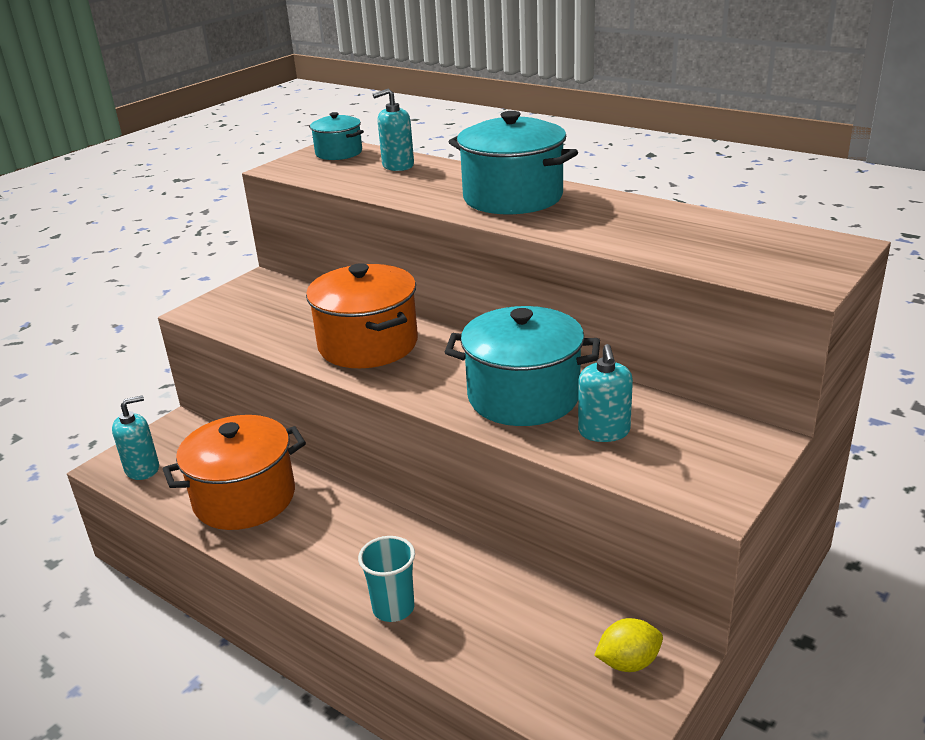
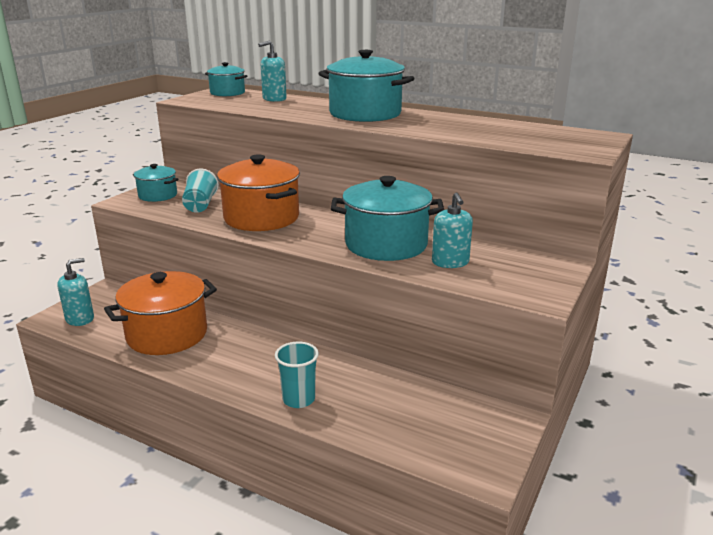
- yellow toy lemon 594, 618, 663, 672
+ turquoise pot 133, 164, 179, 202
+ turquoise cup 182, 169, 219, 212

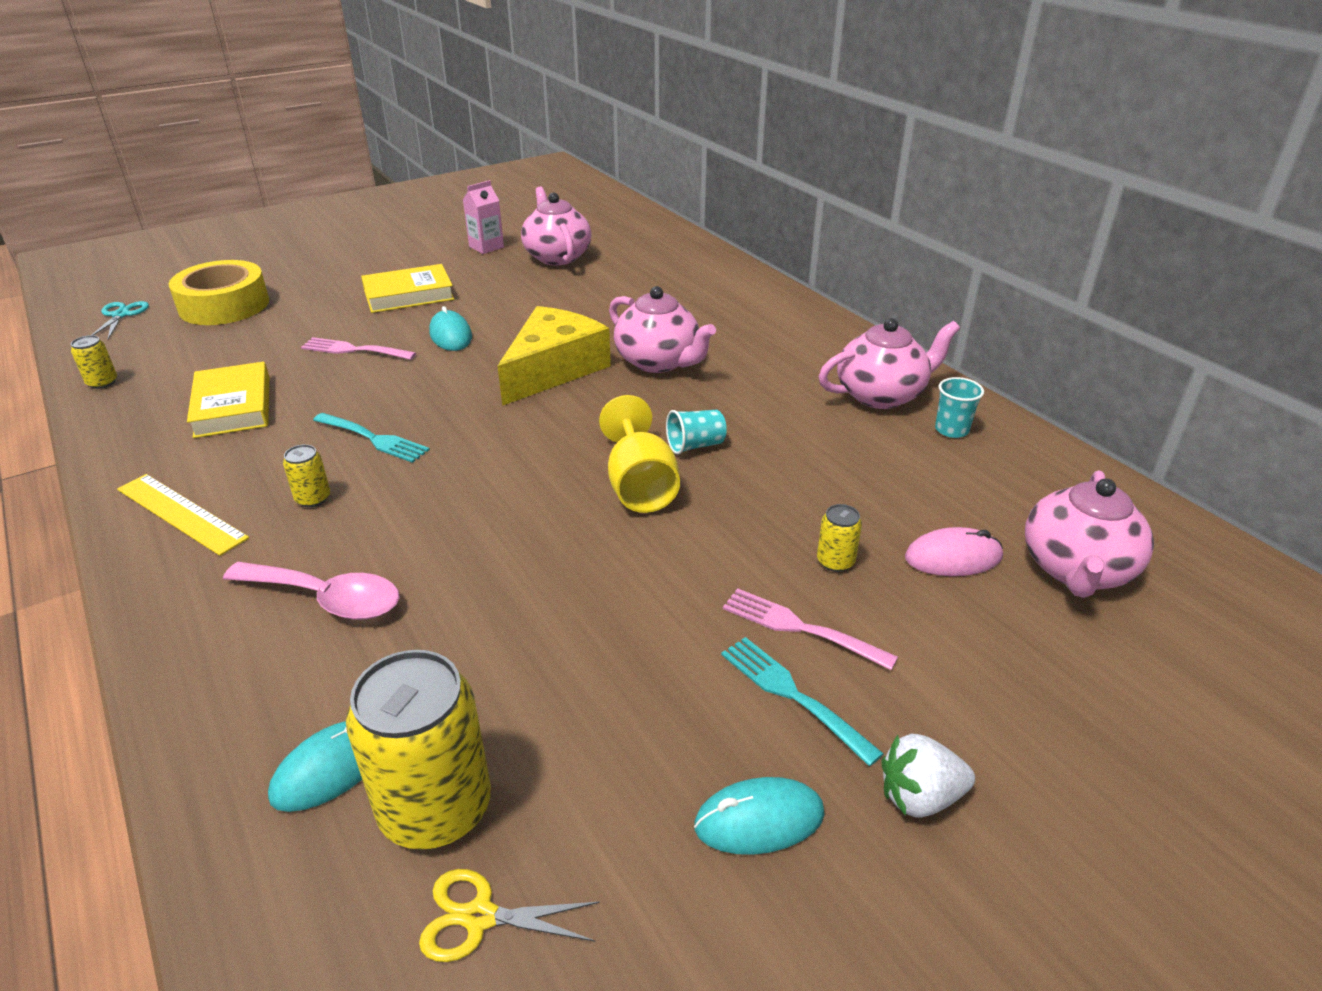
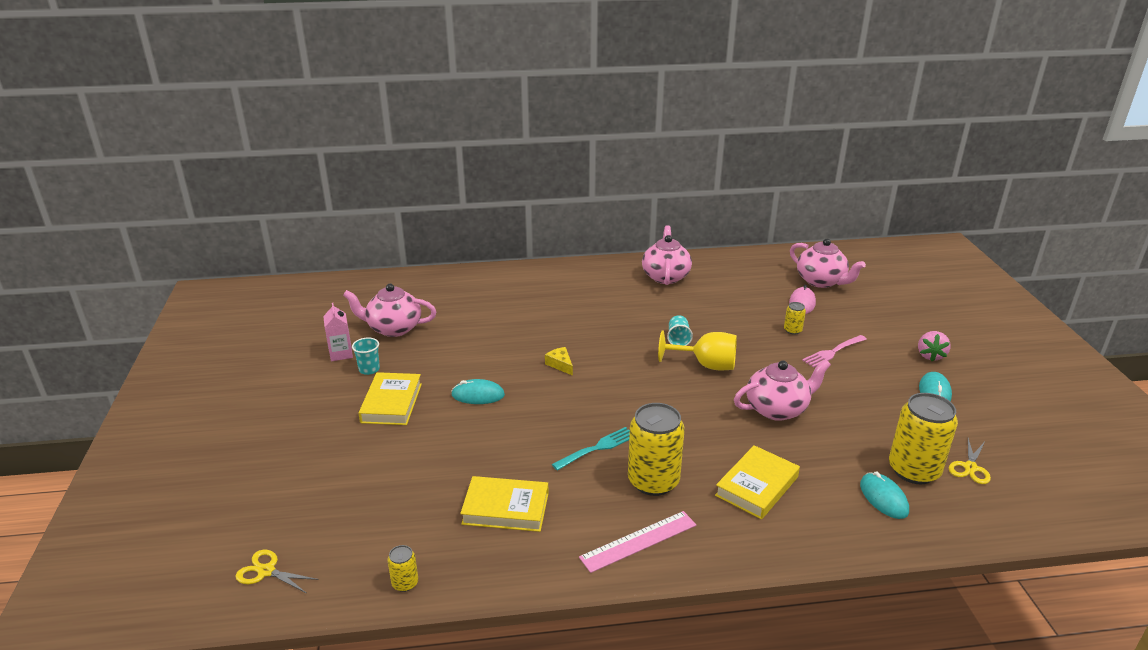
- yellow sticky tape 169, 260, 269, 325
~ rosy china teapot 609, 286, 716, 373 to 734, 360, 831, 421
~ turquoise shears 92, 301, 149, 339 to yellow shears 235, 549, 319, 593
~ yellow cheese 498, 306, 611, 406 = 545, 347, 573, 376 x0.41
- rosy dinner fork 301, 337, 416, 360
~ turquoise cup 935, 377, 984, 438 to 352, 338, 380, 375
~ yellow can 283, 444, 330, 507 = 628, 403, 685, 496 x2.23
~ yellow ruler 117, 474, 249, 556 to rosy ruler 579, 511, 696, 573
~ rosy teaspoon 223, 562, 399, 620 to yellow hardcover 715, 445, 800, 519
- turquoise dinner fork 721, 637, 884, 766
~ pure white toy strawberry 882, 734, 975, 818 to rosy toy strawberry 918, 331, 951, 361

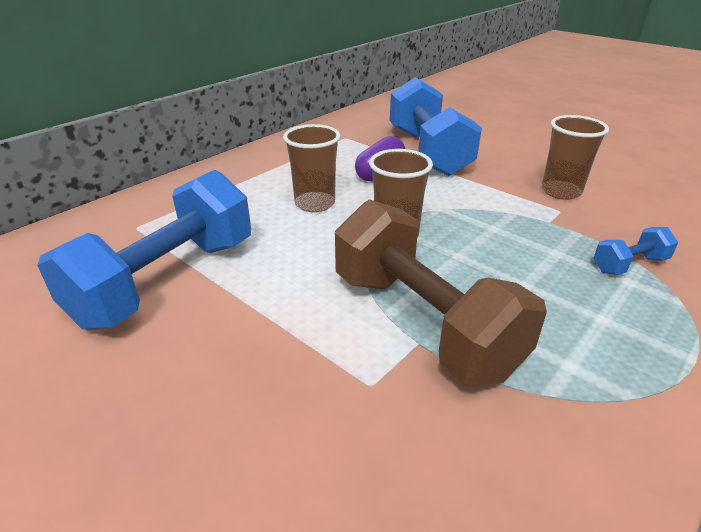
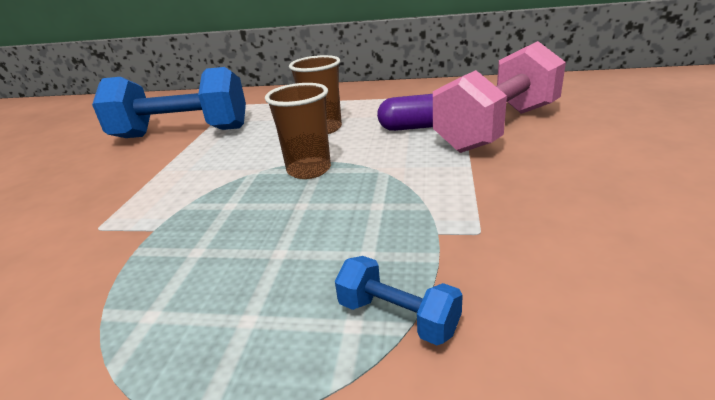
~ cobalt free weight 390, 77, 482, 176 to rosy free weight 433, 41, 566, 153
- brown cup 542, 115, 609, 200
- brown free weight 335, 200, 547, 385

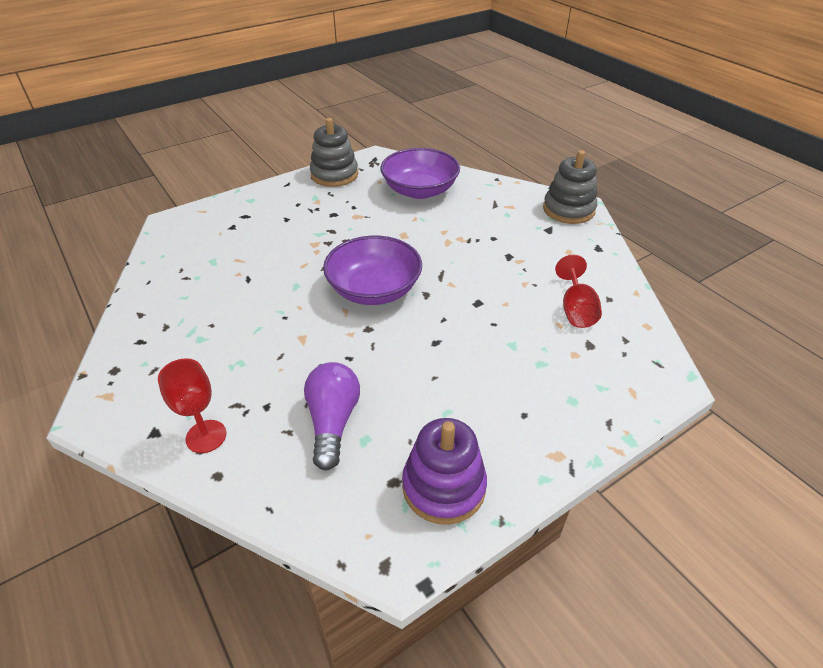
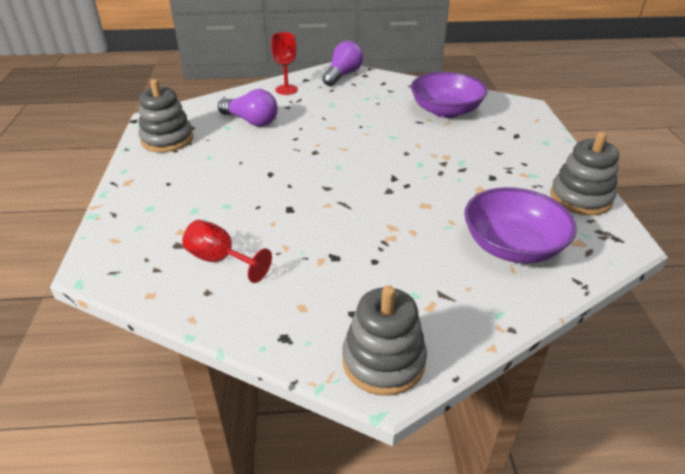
~ royal purple deep dish 323, 236, 422, 305 to 411, 72, 488, 118
~ royal purple stacking rings 402, 418, 487, 525 to grey stacking rings 139, 79, 193, 152
+ royal purple lightbulb 323, 41, 363, 86

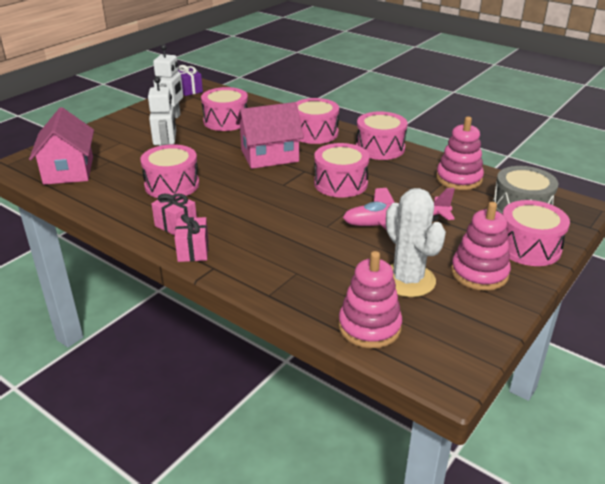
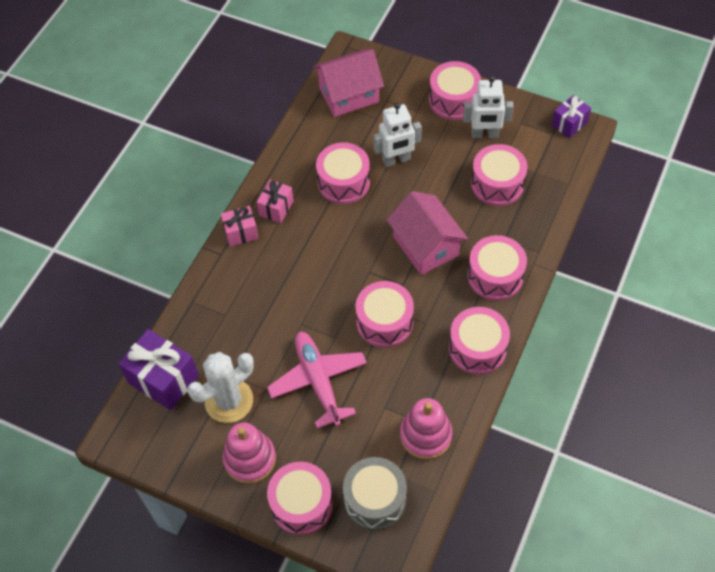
~ rosy stacking rings 338, 251, 402, 348 to royal purple present 119, 329, 199, 410
+ rosy drum 429, 61, 481, 120

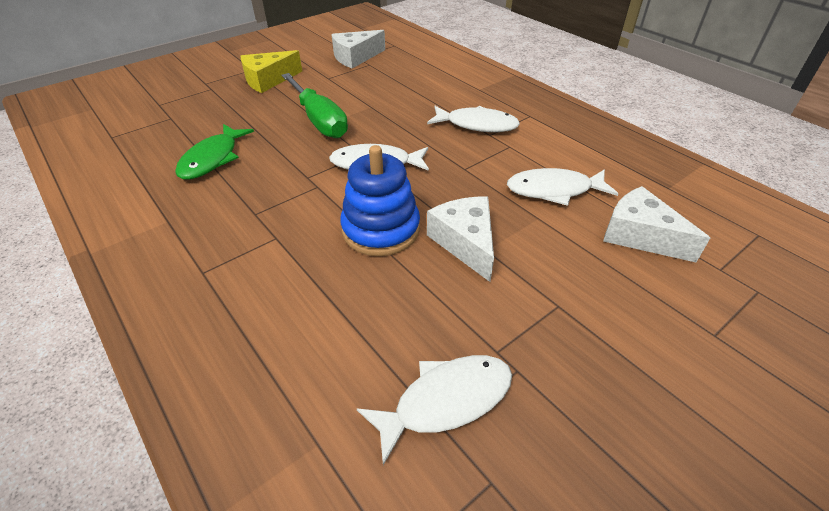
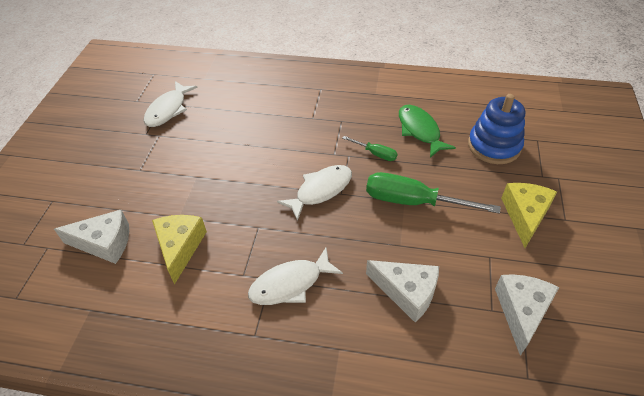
~ cobalt stacking rings 340, 145, 420, 256 to 468, 94, 525, 164
~ pure white fish 507, 168, 618, 206 to yellow cheese 152, 215, 207, 285
~ pure white cheese 427, 196, 494, 282 to 366, 260, 439, 323
+ emerald flat screwdriver 343, 136, 398, 161

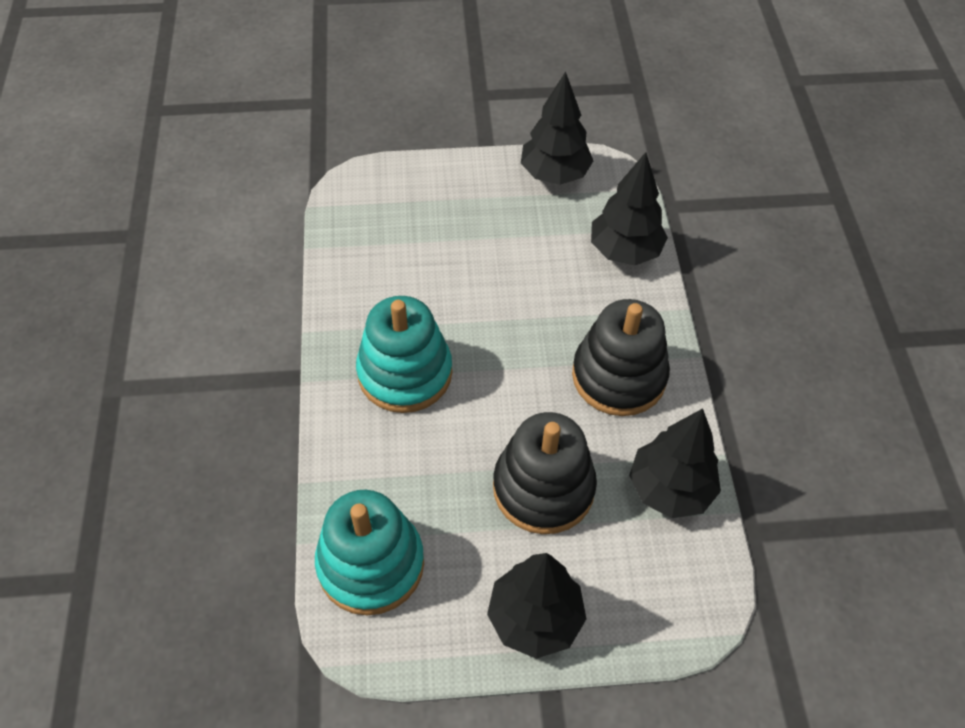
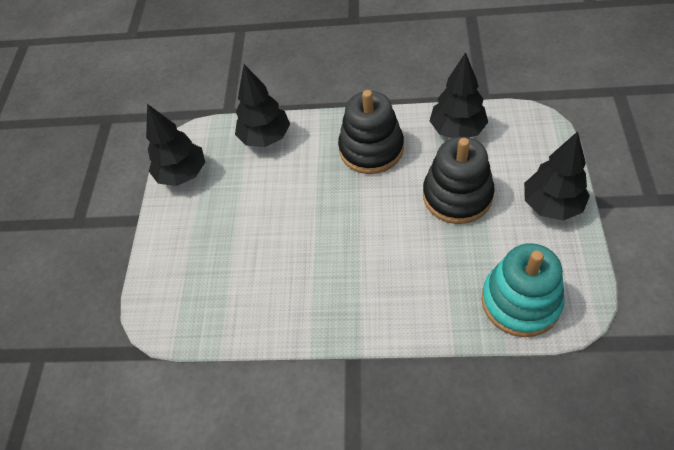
- turquoise stacking rings 356, 296, 452, 413

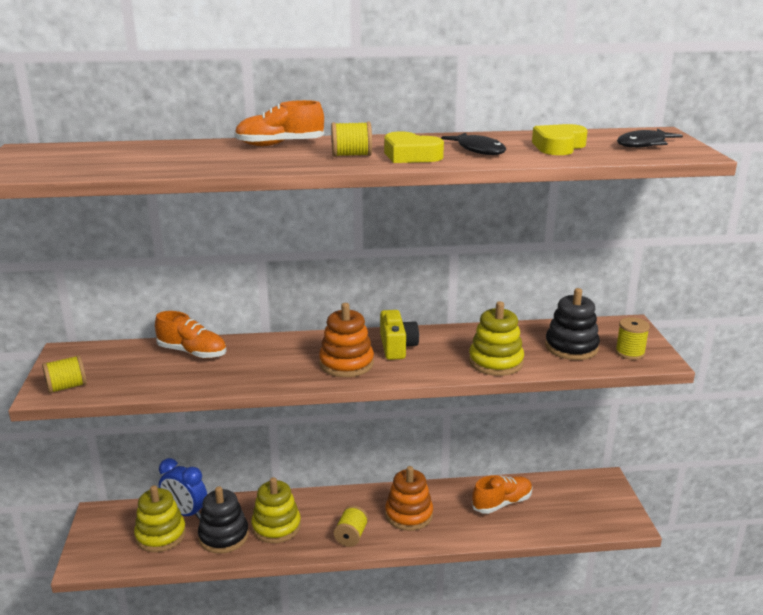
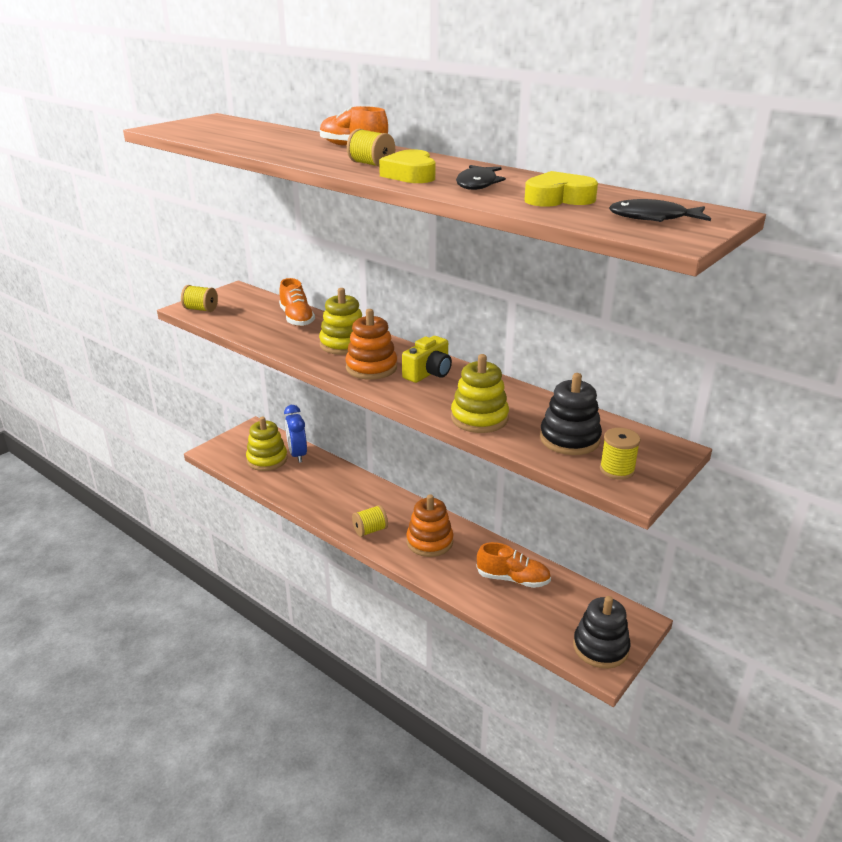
~ yellow stacking rings 251, 477, 301, 543 to 319, 288, 362, 355
~ ebony stacking rings 198, 486, 249, 554 to 573, 596, 630, 669

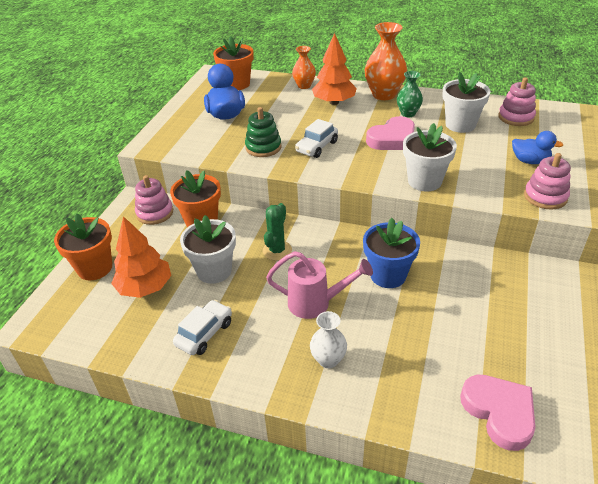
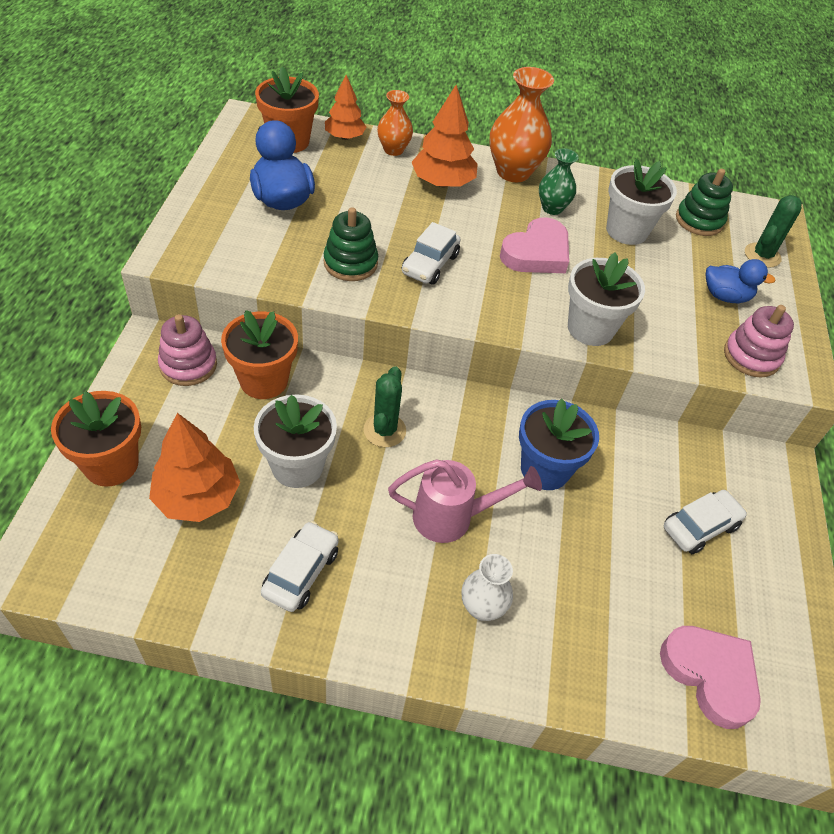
~ rosy stacking rings 498, 77, 536, 126 to emerald stacking rings 676, 169, 733, 236
+ bright orange fir tree 325, 75, 366, 140
+ emerald saguaro cactus 745, 195, 802, 268
+ pure white automobile 664, 490, 747, 554

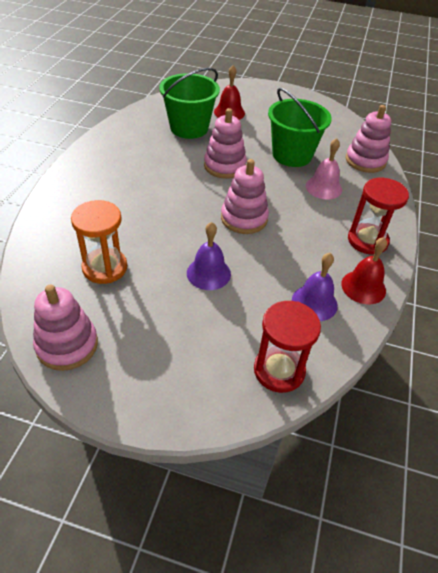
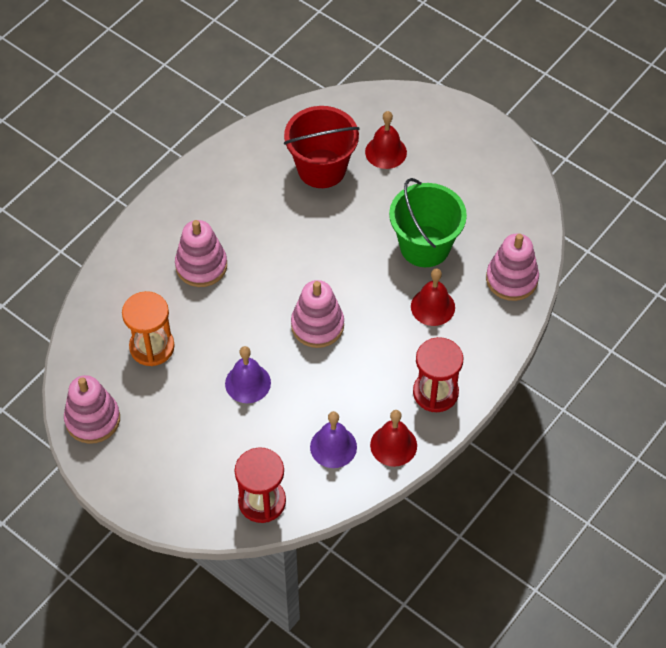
~ emerald sand bucket 159, 68, 220, 139 to scarlet sand bucket 284, 106, 359, 188
~ rosy stacking rings 204, 108, 247, 179 to 175, 220, 227, 287
~ rosy school bell 306, 138, 342, 200 to scarlet school bell 411, 269, 455, 326

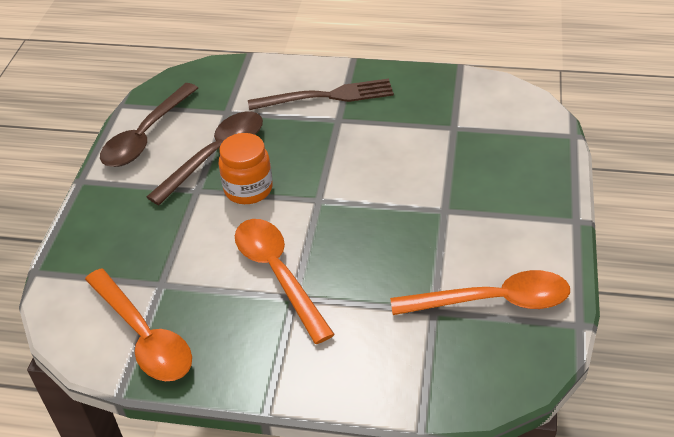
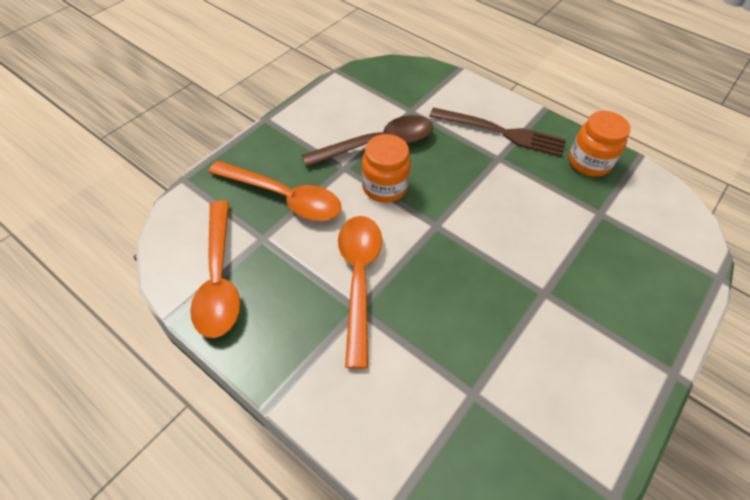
- brown teaspoon 100, 83, 198, 167
~ bright orange teaspoon 390, 270, 570, 315 to 208, 161, 342, 221
+ bright orange jam jar 569, 111, 631, 177

